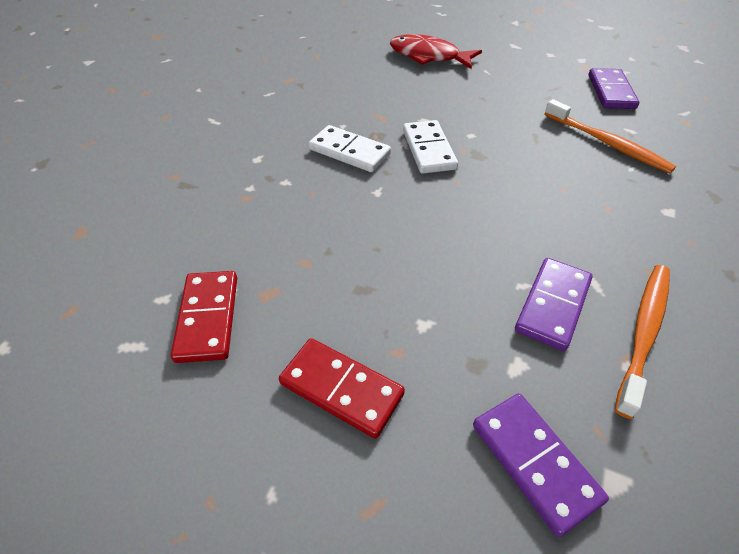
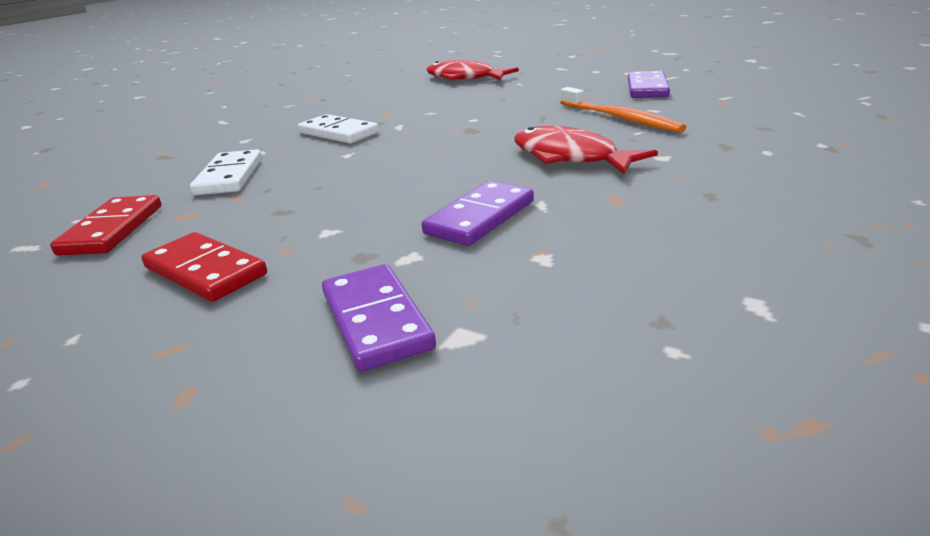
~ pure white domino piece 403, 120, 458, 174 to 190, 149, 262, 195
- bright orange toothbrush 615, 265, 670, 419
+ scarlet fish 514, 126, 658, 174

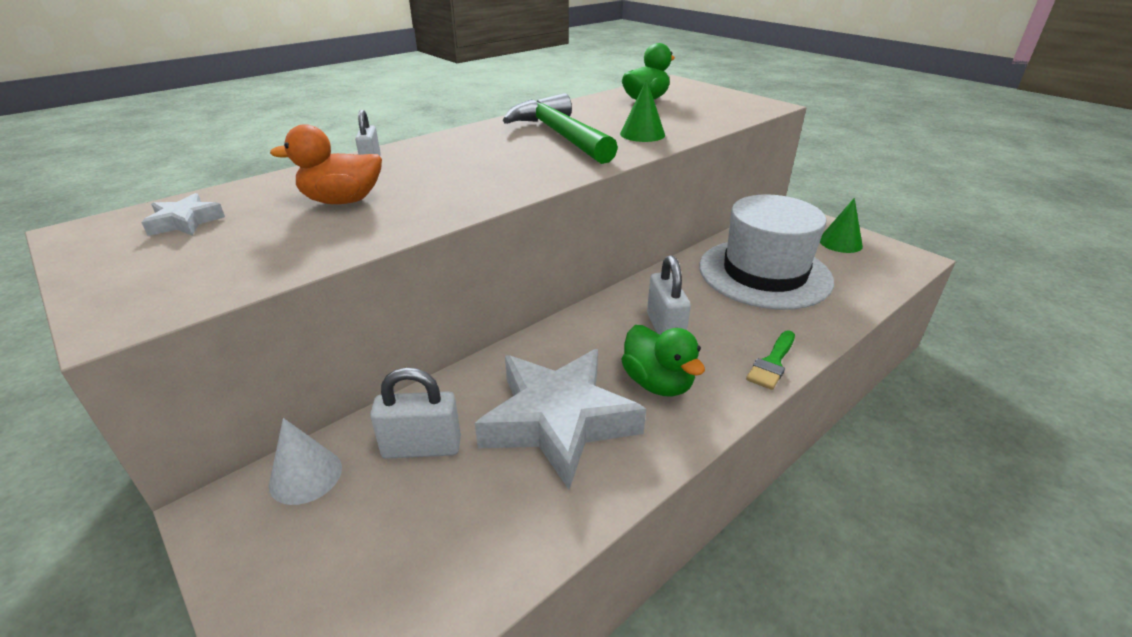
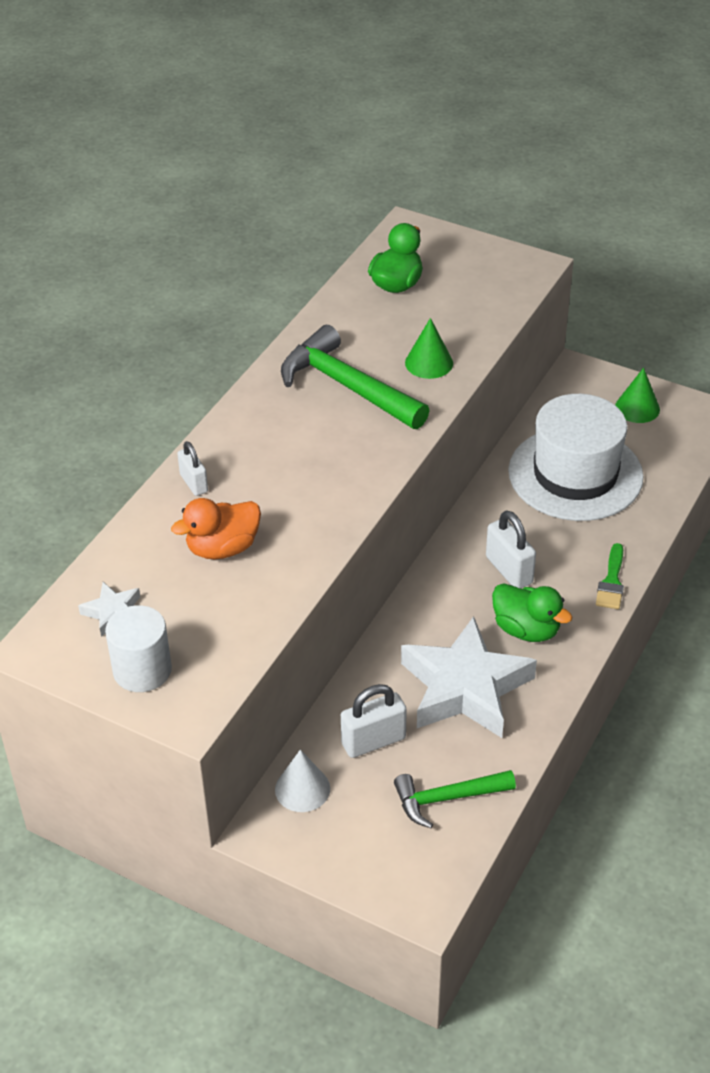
+ pure white cylinder shape 105, 605, 172, 692
+ emerald hammer 394, 770, 516, 828

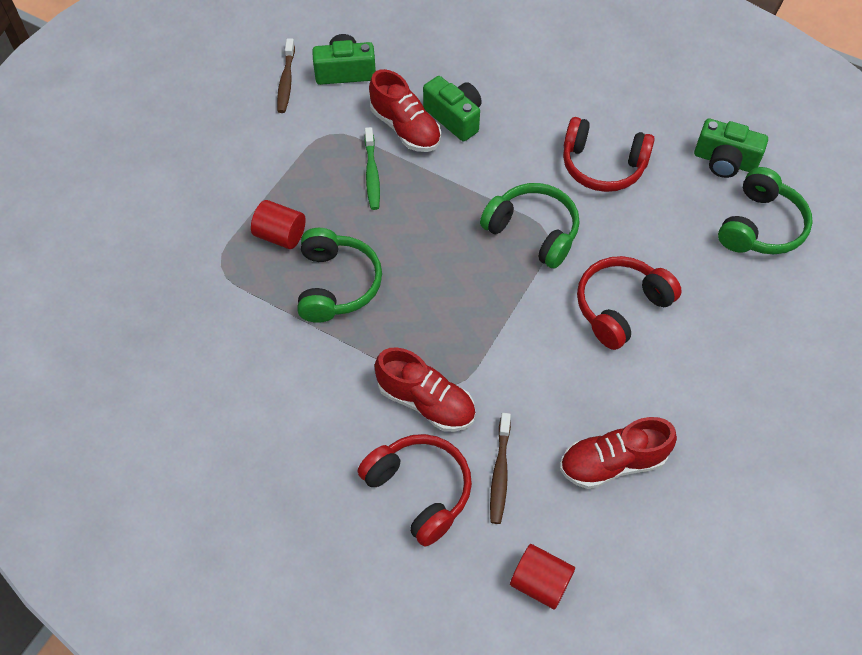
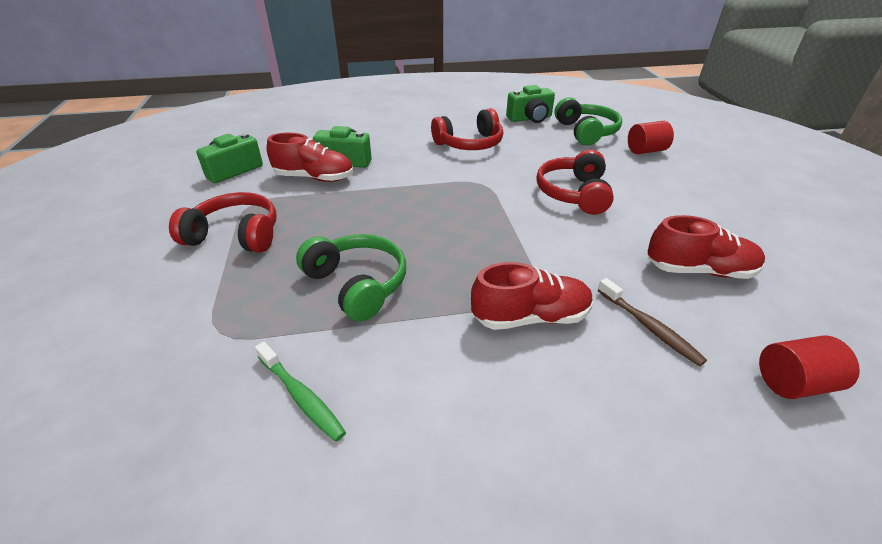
- brown toothbrush 277, 38, 295, 113
~ emerald toothbrush 365, 127, 380, 210 to 255, 342, 346, 442
- emerald headset 480, 183, 579, 269
~ scarlet cylinder shape 251, 200, 306, 249 to 628, 121, 674, 154
~ scarlet lace-up shoe 560, 417, 677, 489 = 648, 215, 765, 279 120 degrees counterclockwise
~ scarlet headset 358, 434, 472, 547 to 169, 192, 276, 253

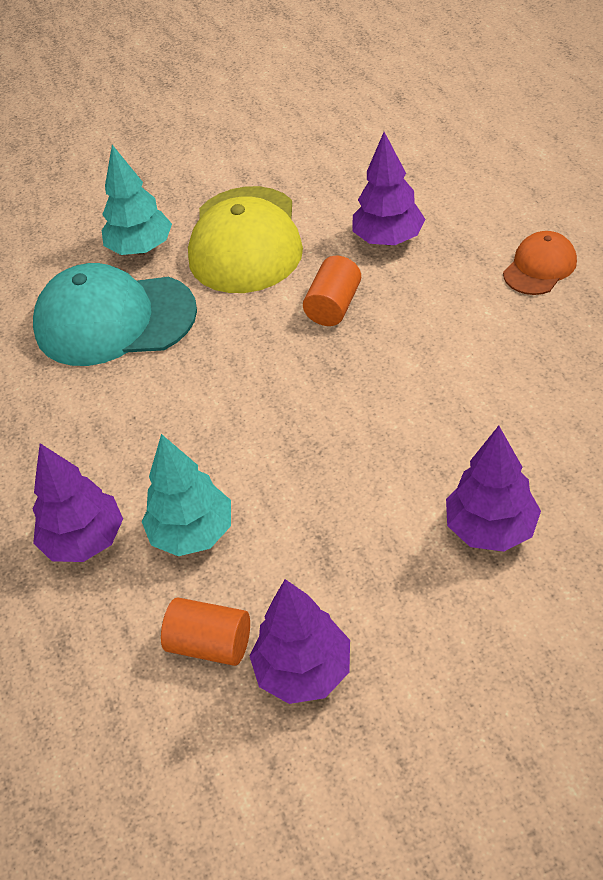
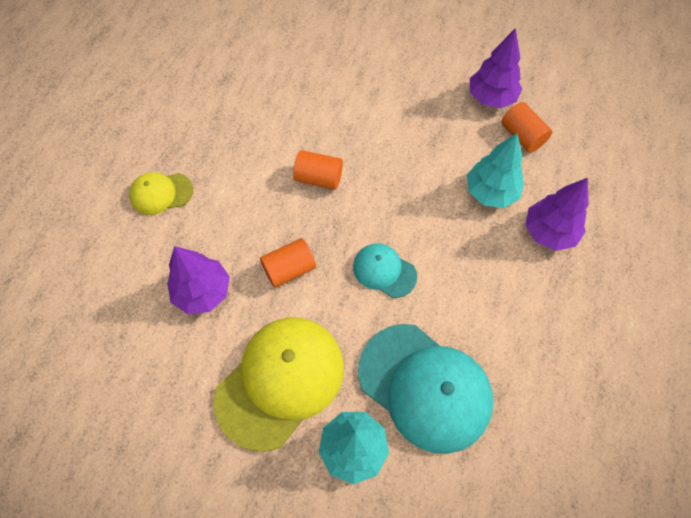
~ bright orange cap 503, 231, 577, 295 to yellow cap 129, 172, 193, 215
- royal purple fir tree 446, 426, 541, 552
+ bright orange cylinder shape 293, 150, 343, 190
+ turquoise cap 353, 243, 417, 298

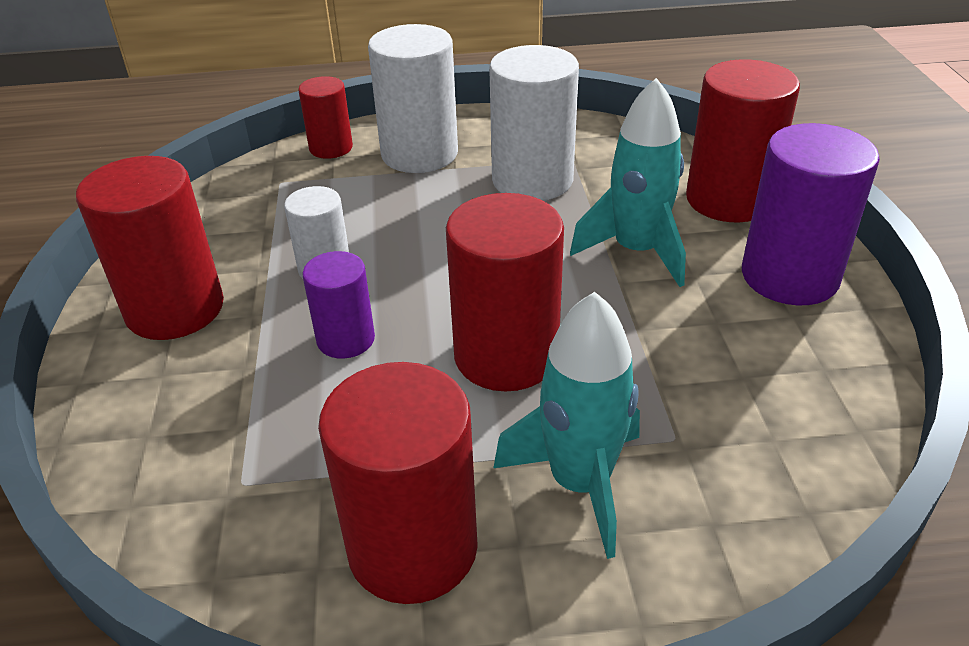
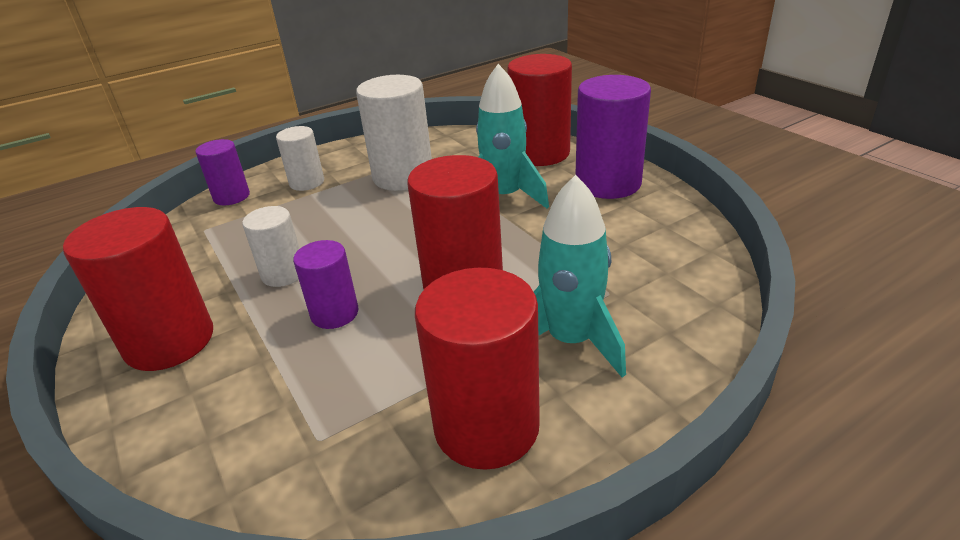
~ pure white cylinder shape 368, 24, 458, 173 = 276, 126, 324, 191 x0.57
~ scarlet cylinder shape 298, 76, 353, 159 to royal purple cylinder shape 196, 139, 250, 205

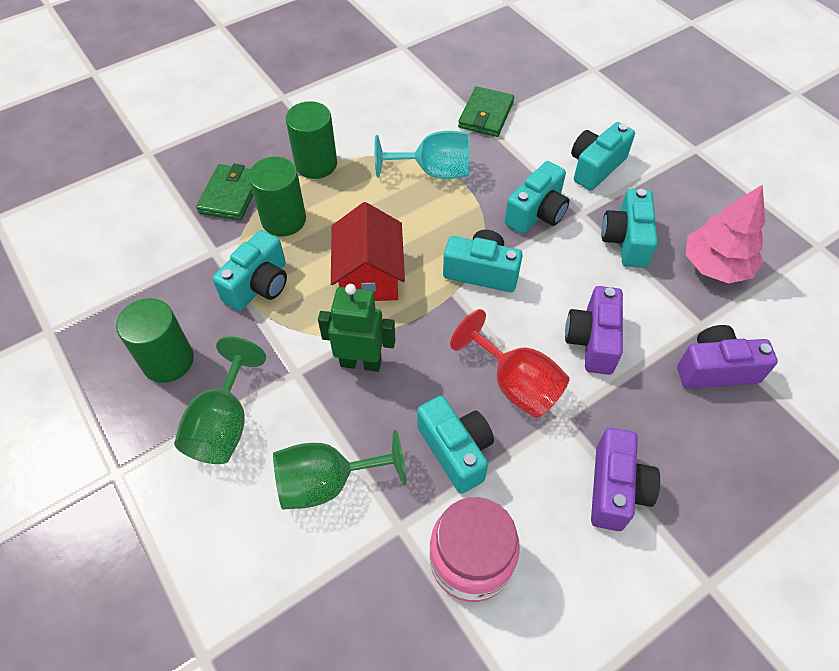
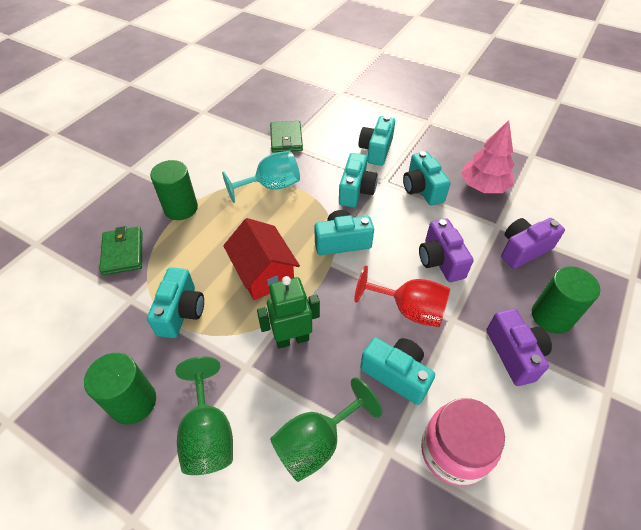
~ emerald cylinder shape 249, 157, 306, 236 to 532, 266, 600, 334

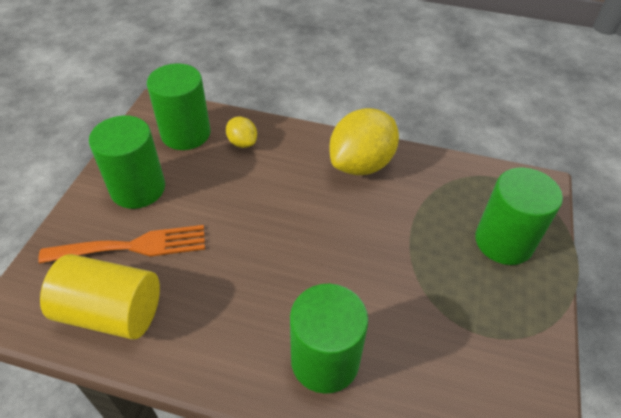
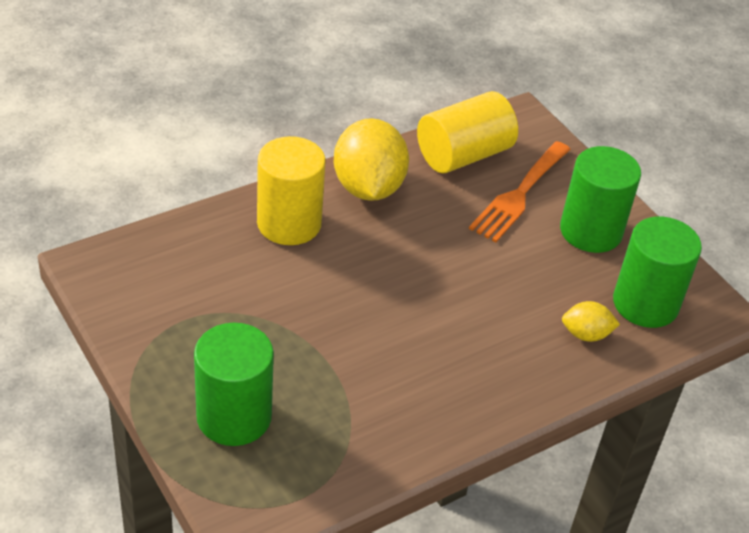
~ yellow toy lemon 329, 108, 399, 175 to 333, 118, 409, 201
~ emerald cylinder shape 290, 283, 368, 394 to yellow cylinder shape 257, 136, 326, 245

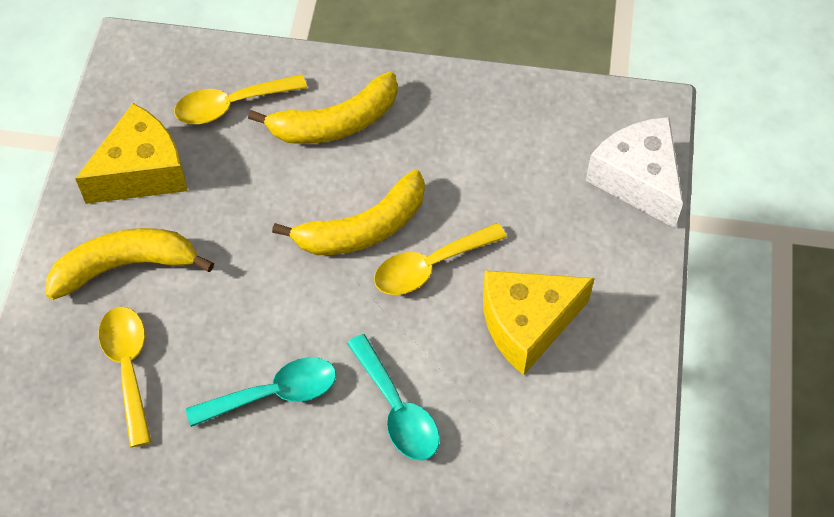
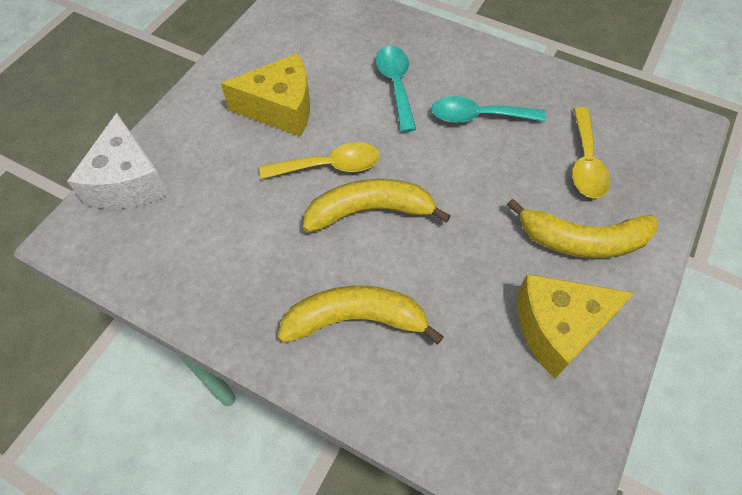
- yellow teaspoon 174, 74, 307, 124

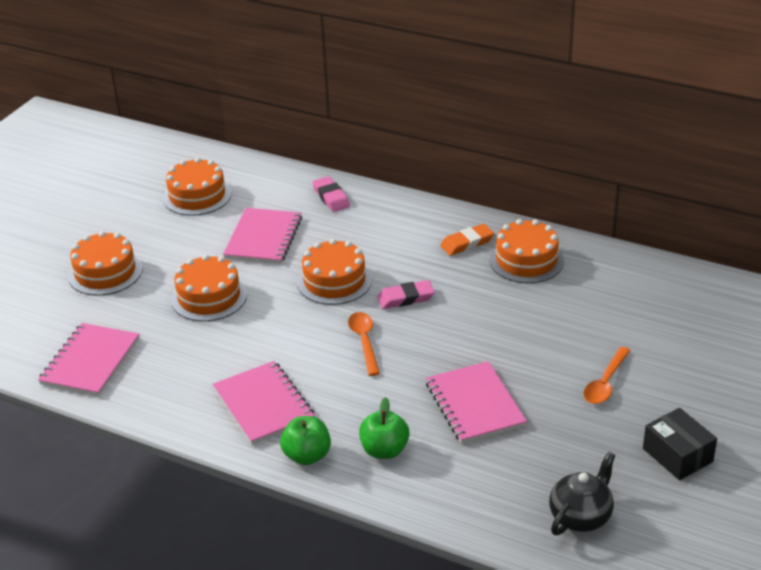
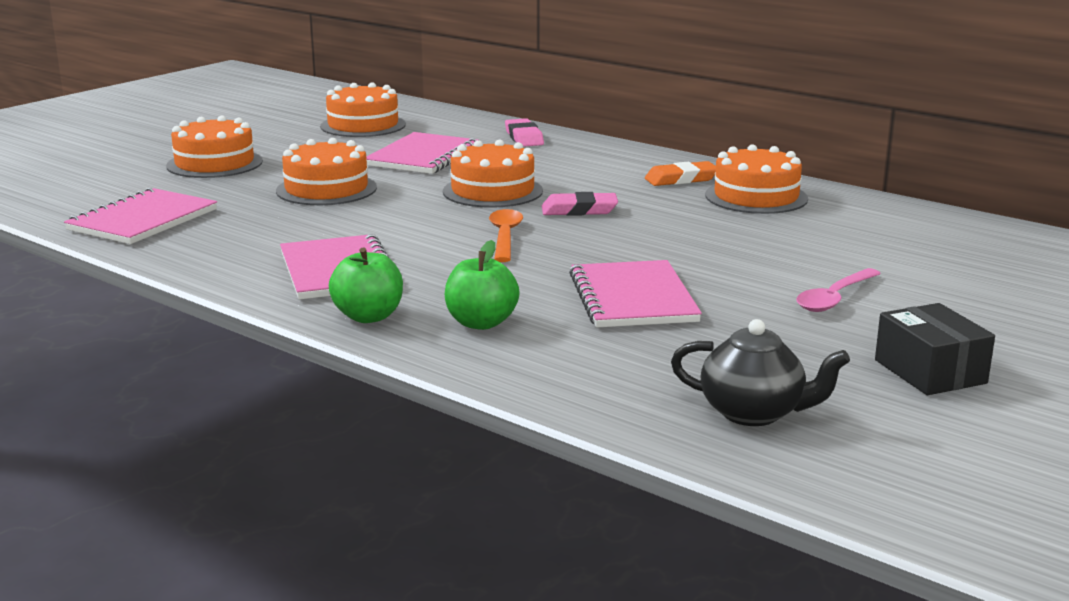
~ bright orange teaspoon 584, 347, 631, 404 to rosy teaspoon 796, 268, 881, 312
~ ebony china teapot 549, 452, 615, 535 = 671, 319, 850, 426 60 degrees clockwise

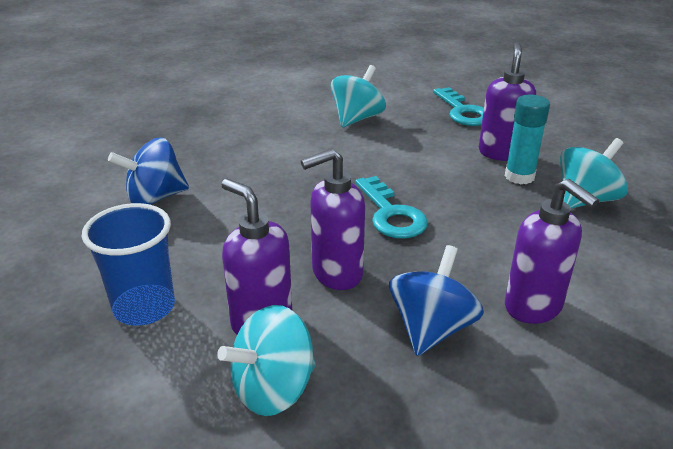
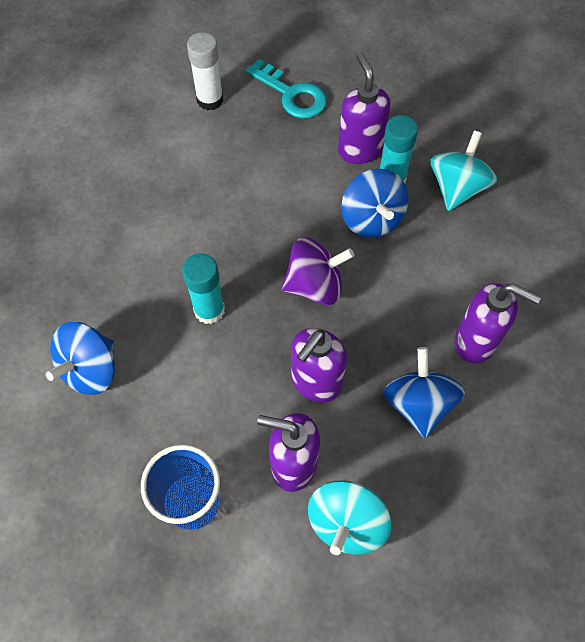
- turquoise whirligig 331, 65, 386, 127
~ turquoise key 355, 176, 428, 238 to royal purple whirligig 282, 238, 354, 305
+ pure white stick of glue 187, 32, 223, 110
+ cobalt whirligig 341, 169, 409, 238
+ turquoise stick of glue 182, 253, 225, 324

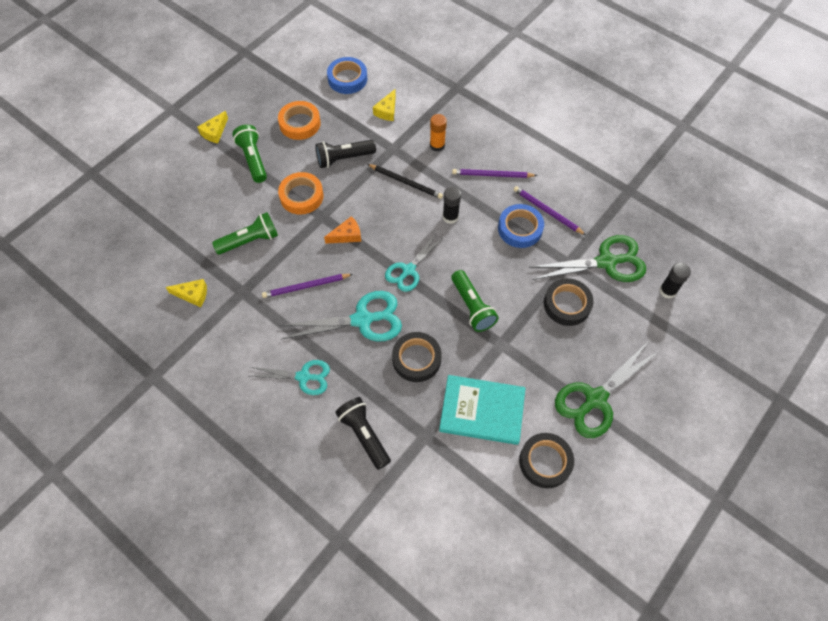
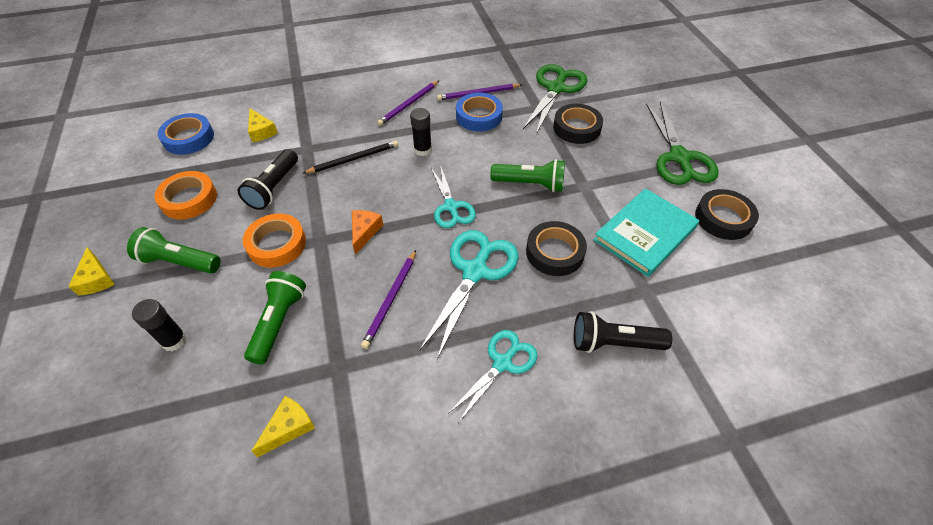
- bright orange stick of glue 430, 114, 447, 152
~ ebony stick of glue 659, 263, 691, 299 to 132, 299, 187, 351

